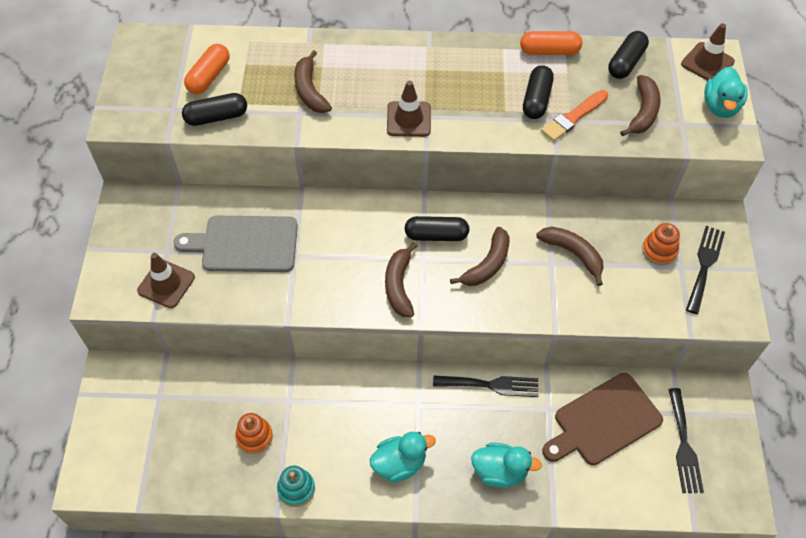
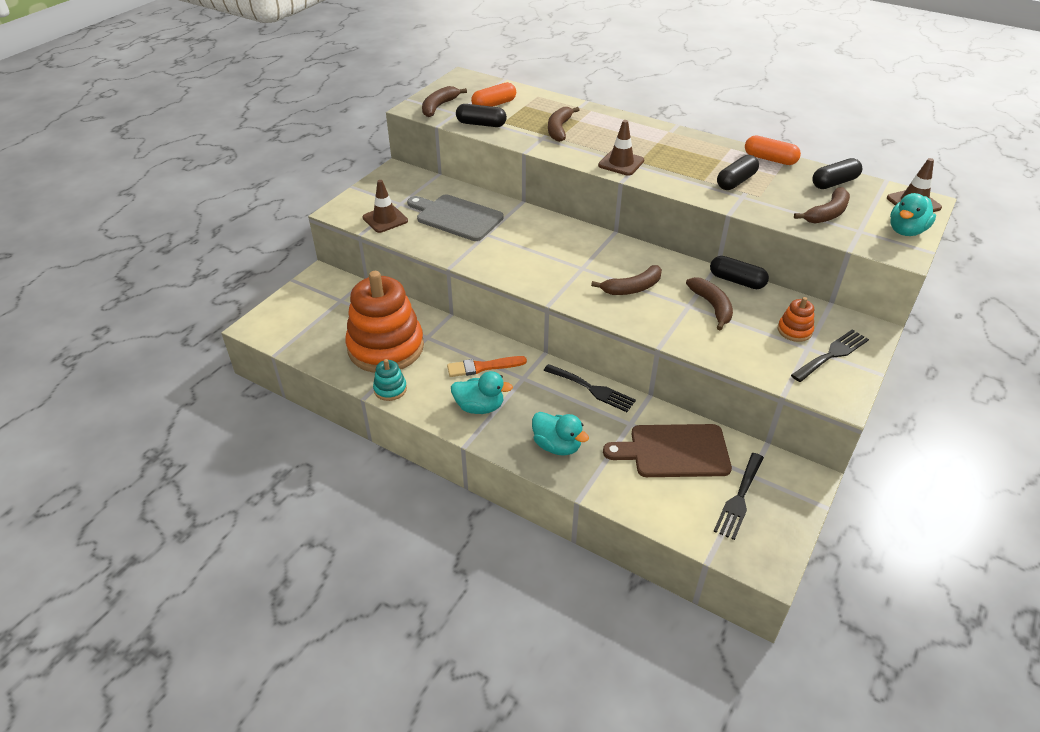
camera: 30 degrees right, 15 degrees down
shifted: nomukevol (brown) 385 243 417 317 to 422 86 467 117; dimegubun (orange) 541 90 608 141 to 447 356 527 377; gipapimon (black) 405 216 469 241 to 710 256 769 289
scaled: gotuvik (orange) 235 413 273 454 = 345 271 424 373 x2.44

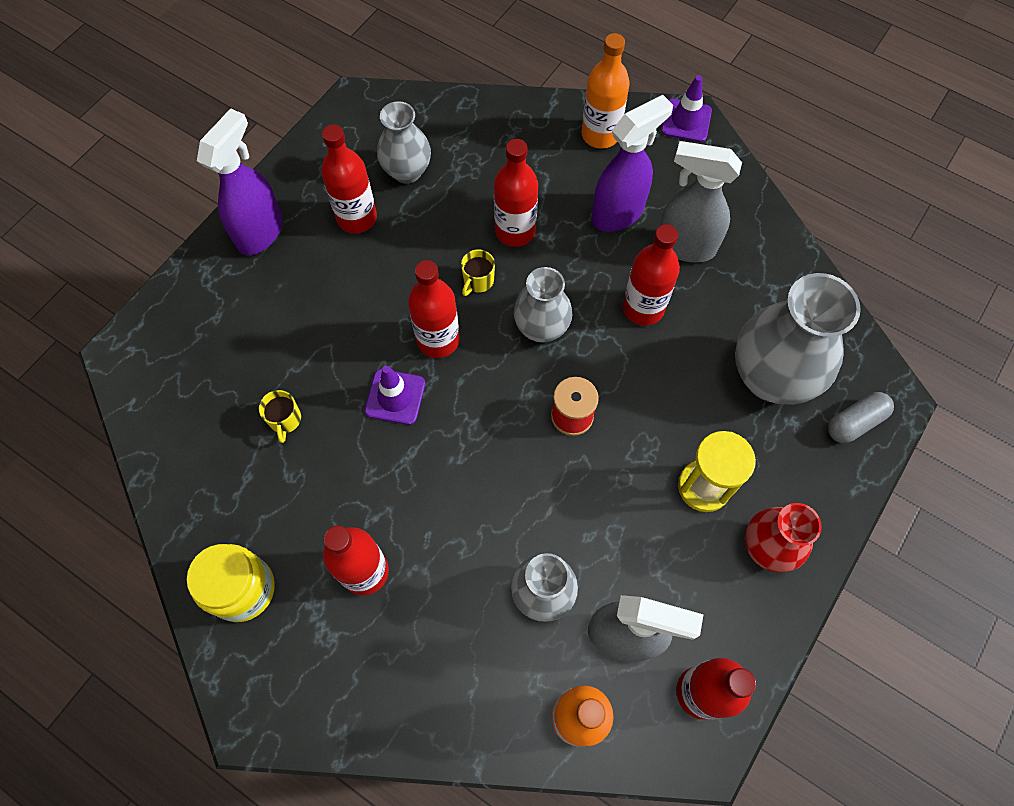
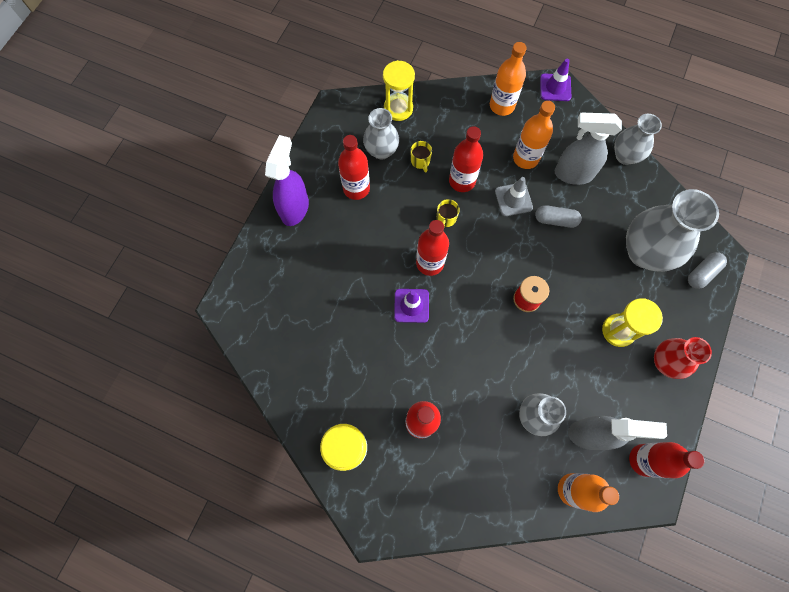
camera: 10 degrees left, 5 degrees up
new: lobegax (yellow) 383 60 415 121; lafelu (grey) 495 177 533 216
shifted: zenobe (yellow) 259 390 301 443 to 411 141 432 172; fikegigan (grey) 514 267 572 343 to 614 114 662 165
swapped: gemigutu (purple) 592 95 673 232 to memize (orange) 513 101 555 169; memize (red) 623 224 680 326 to gipapimon (grey) 535 205 582 228

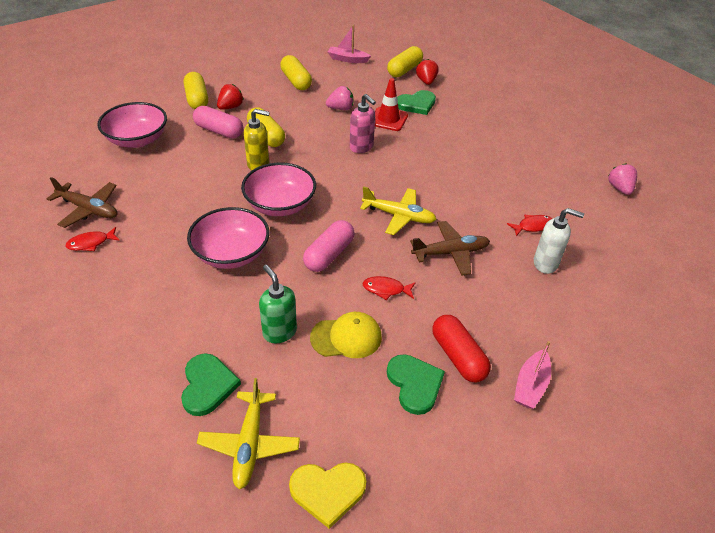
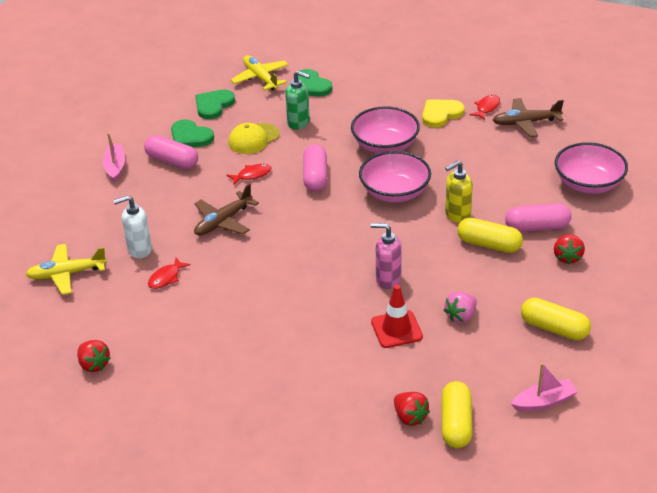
camera: 150 degrees right, 5 degrees down
gone: gipapimon (yellow) 184 72 208 109
shifted: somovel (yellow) 360 186 437 235 to 25 244 107 295; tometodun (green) 397 90 436 115 to 195 89 235 119; tometodun (yellow) 289 462 366 529 to 422 100 465 127
repainted: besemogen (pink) 608 163 637 195 to besemogen (red) 77 340 111 372; gipapimon (red) 432 315 491 382 to gipapimon (pink) 144 135 198 169

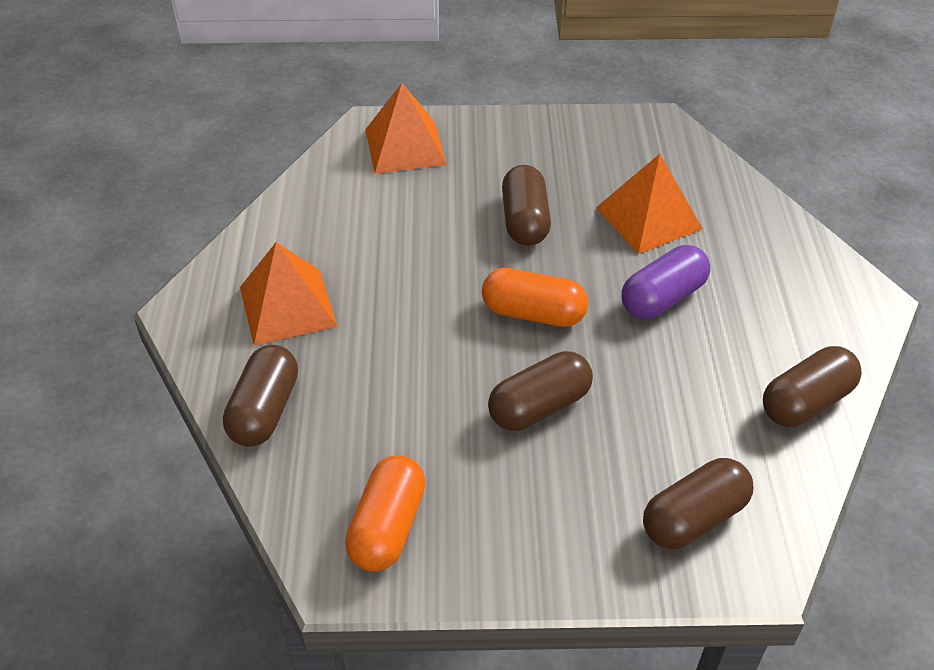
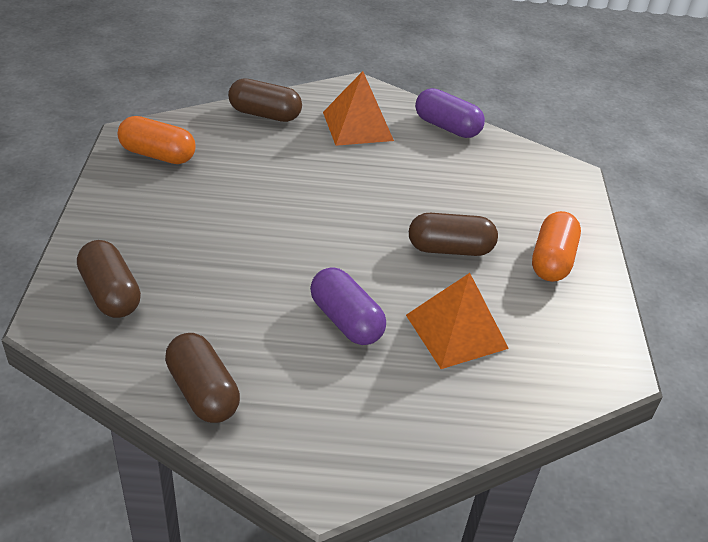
camera: 90 degrees right, 5 degrees down
gone: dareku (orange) 365 83 447 174; gipapimon (brown) 488 351 593 431
new: gipapimon (purple) 415 88 485 138
shifted: gipapimon (orange) 482 268 588 327 to 532 211 581 282

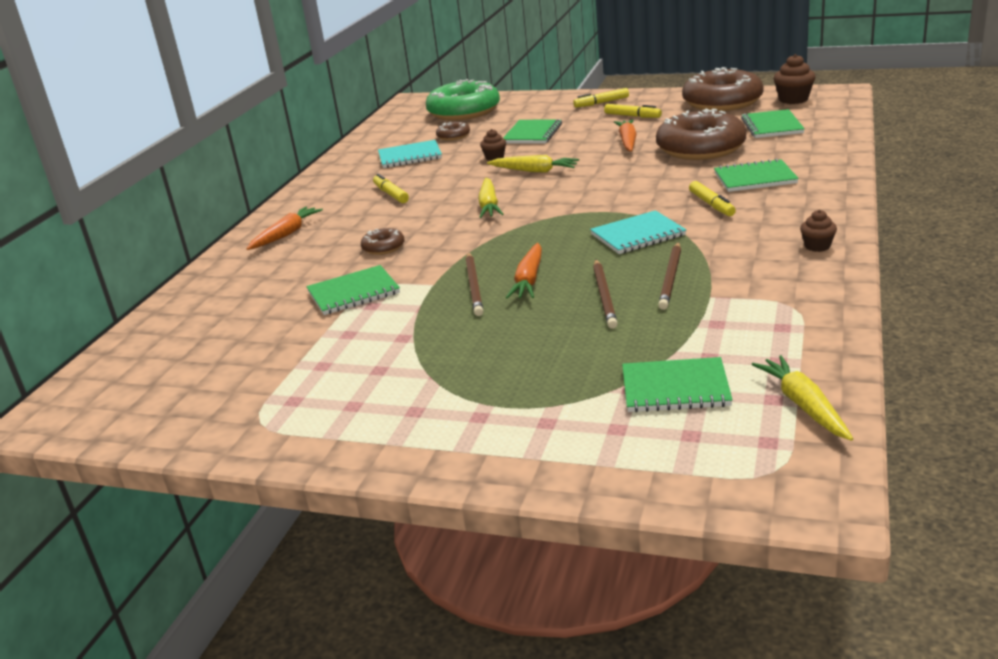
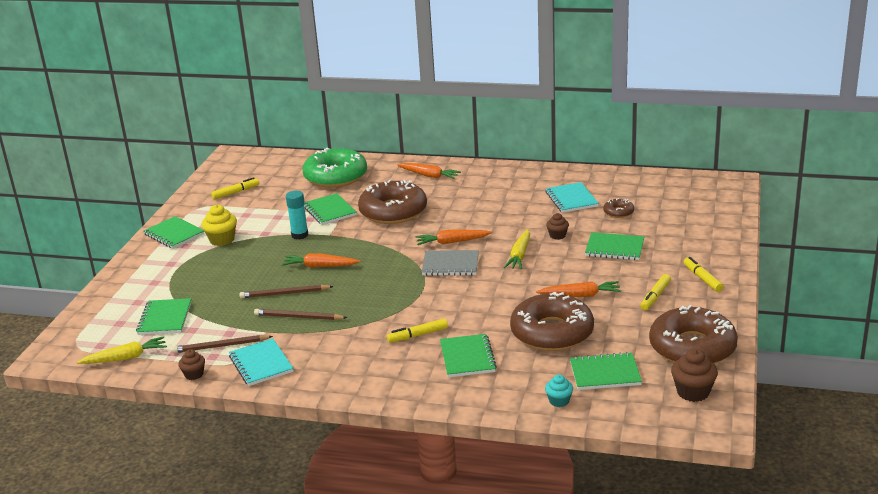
camera: 85 degrees right, 0 degrees up
new: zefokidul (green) 143 216 205 249; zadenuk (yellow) 201 204 237 246; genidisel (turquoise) 286 191 309 239; zefokidul (grey) 422 250 479 276; zadenuk (turquoise) 545 375 573 407
shifted: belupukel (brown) 466 252 483 316 to 172 335 273 353; zadenuk (brown) 800 210 837 252 to 179 349 205 380; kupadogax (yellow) 373 174 409 203 to 211 177 259 200; zefokidul (turquoise) 590 210 686 254 to 229 338 294 386; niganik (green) 426 79 500 121 to 302 148 367 188
repainted: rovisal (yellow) 478 178 503 218 to rovisal (orange) 416 229 493 245
scaled: niganik (brown) 361 228 404 255 = 358 180 427 224 x2.31

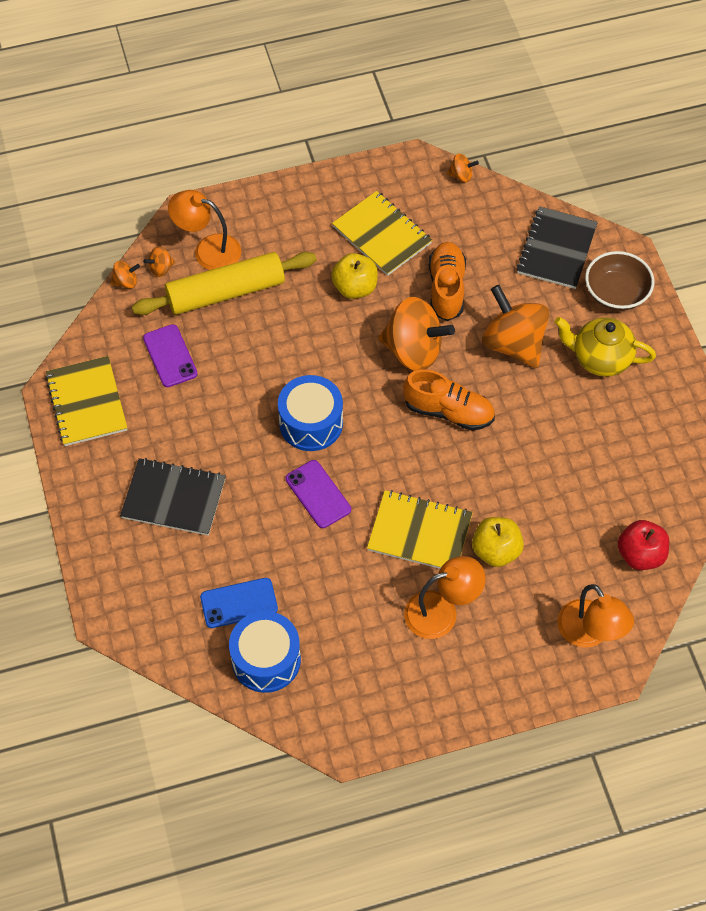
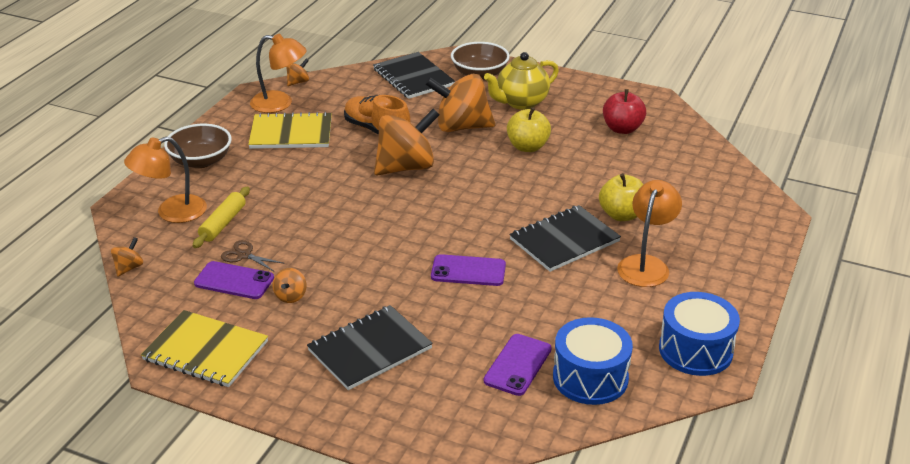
camera: 50 degrees left, 25 degrees down
gone: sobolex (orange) 403 369 495 431
new: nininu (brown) 164 124 232 168; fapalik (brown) 221 240 285 271
shifted: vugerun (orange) 557 584 634 648 to 250 34 307 113; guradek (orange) 143 246 175 277 to 273 268 306 303; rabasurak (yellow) 331 253 378 299 to 507 107 551 152; rabasurak (red) 618 520 669 570 to 603 89 646 134; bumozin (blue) 278 375 343 451 to 659 292 740 376
repainted: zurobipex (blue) 200 578 278 628 to zurobipex (purple) 483 334 552 396; zefokidul (yellow) 367 490 473 569 to zefokidul (black) 509 205 621 272
scaled: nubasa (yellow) 132 252 317 315 = 193 186 250 248 x0.54

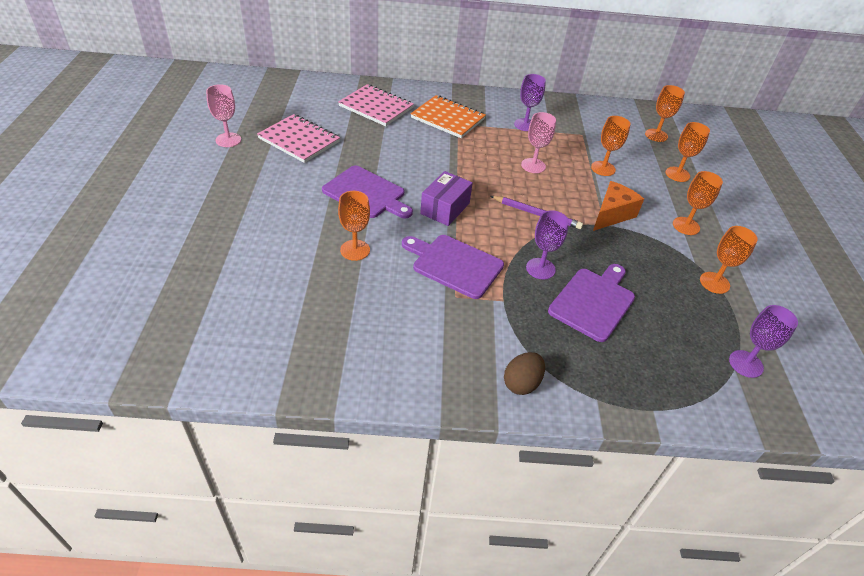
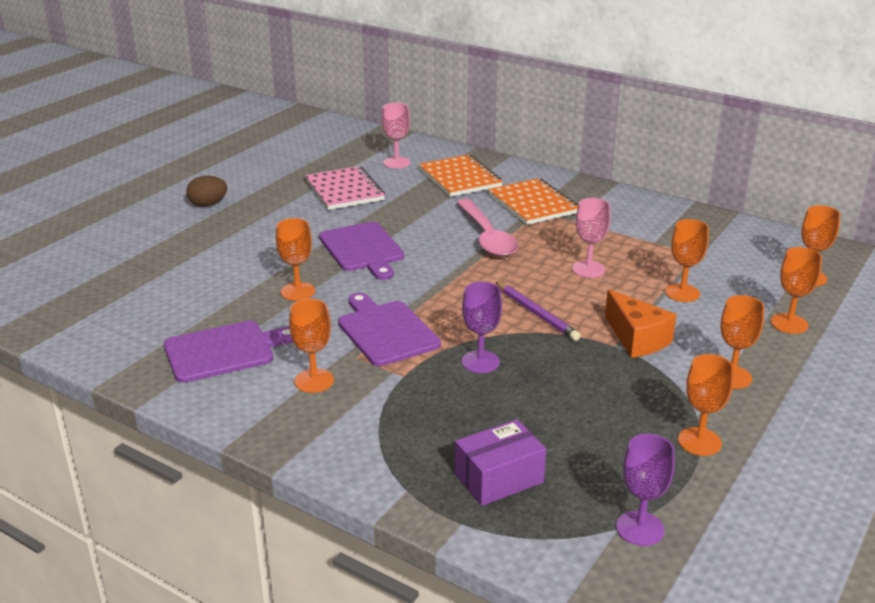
camera: 35 degrees right, 15 degrees down
gone: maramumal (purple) 514 74 546 131
new: maramumal (orange) 289 299 334 393; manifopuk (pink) 456 199 518 257
shifted: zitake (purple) 548 264 635 342 to 164 321 293 383; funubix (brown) 504 352 545 395 to 186 176 227 206; maramumal (pink) 206 84 241 147 to 382 102 410 168; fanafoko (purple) 420 171 473 226 to 455 419 546 506
repainted: zefokidul (pink) 338 84 414 126 to zefokidul (orange) 419 155 503 197
rotated: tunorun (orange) 593 181 644 231 = 605 289 677 358 75 degrees clockwise

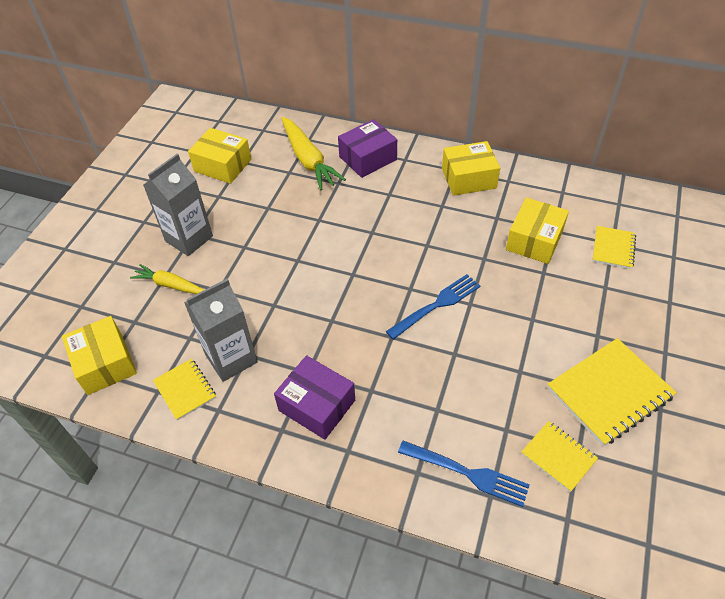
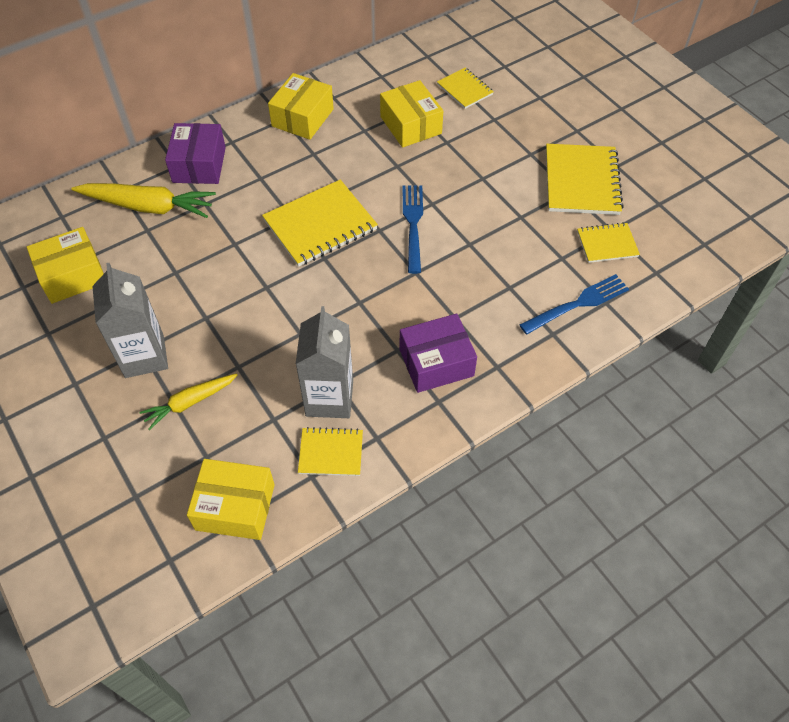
camera: 55 degrees left, 5 degrees up
new: zefokidul (yellow) 262 180 378 267

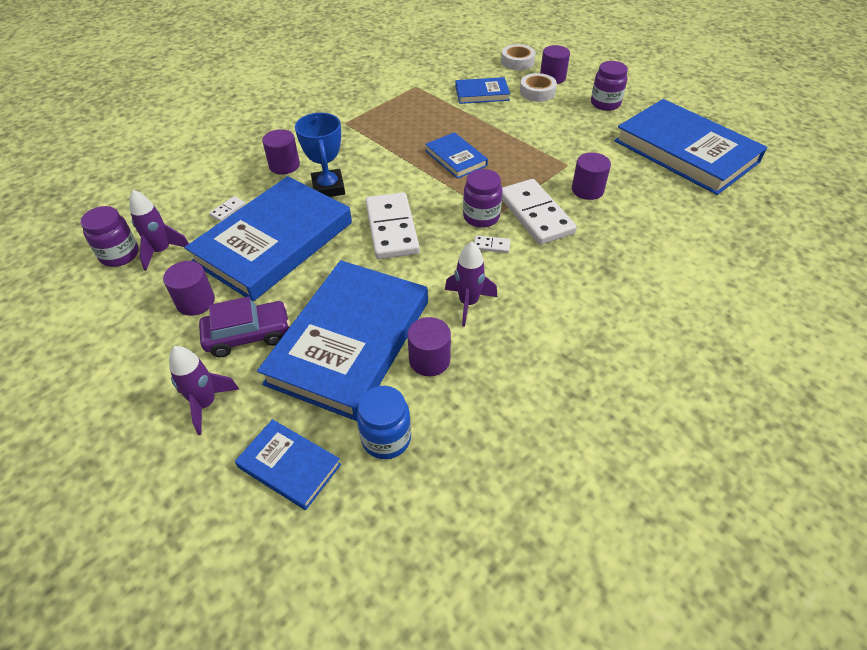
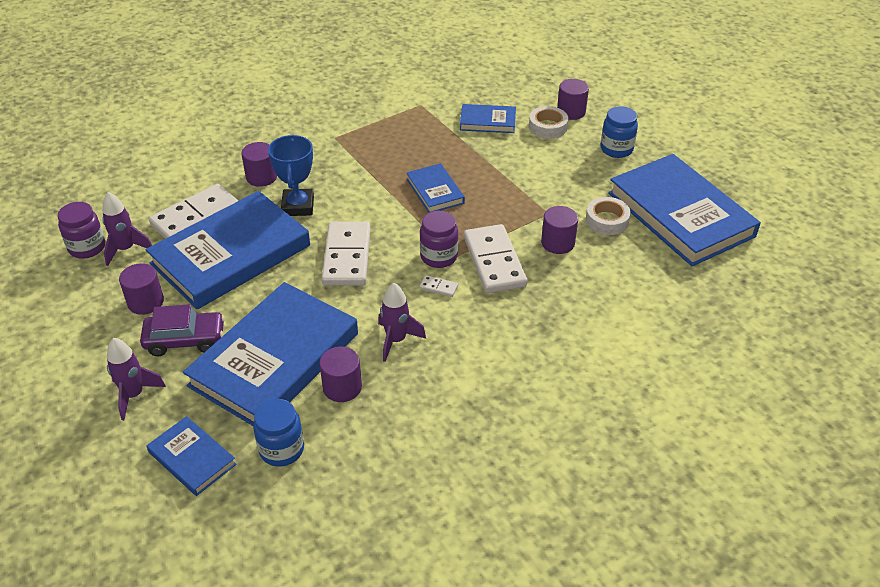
camera: 10 degrees right, 5 degrees down
shifted: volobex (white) 501 44 536 70 to 586 197 631 235
repainted: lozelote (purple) 591 61 628 111 to lozelote (blue) 601 106 638 158
scaled: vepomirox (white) 209 196 246 222 = 149 184 238 239 x2.49

